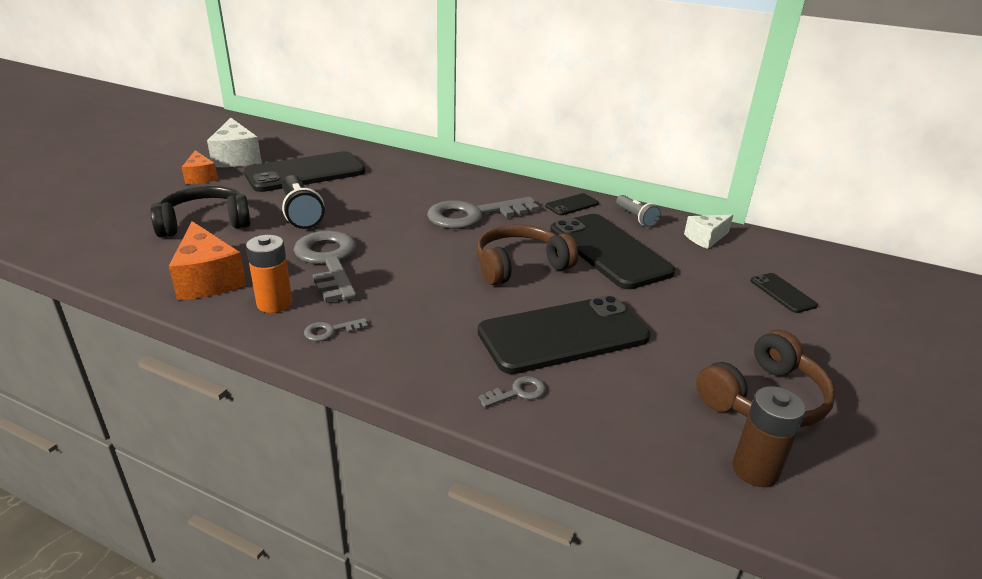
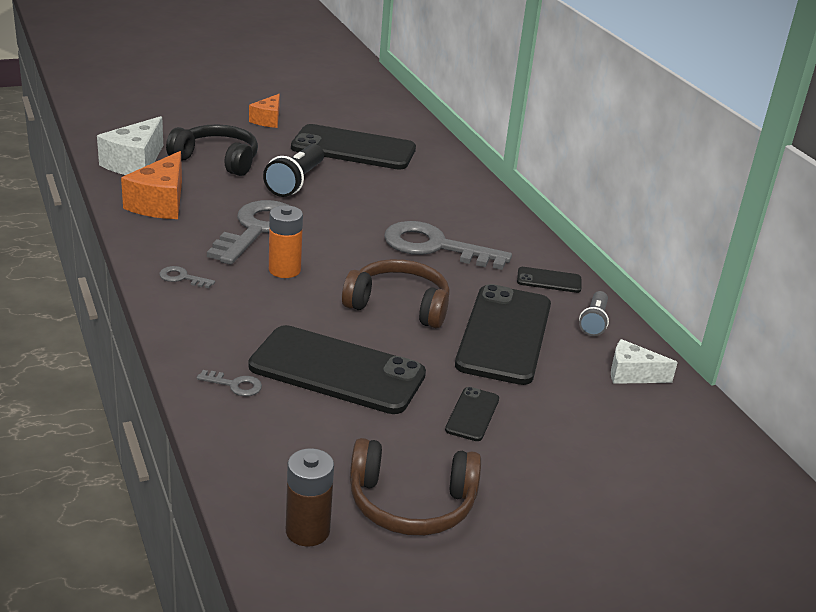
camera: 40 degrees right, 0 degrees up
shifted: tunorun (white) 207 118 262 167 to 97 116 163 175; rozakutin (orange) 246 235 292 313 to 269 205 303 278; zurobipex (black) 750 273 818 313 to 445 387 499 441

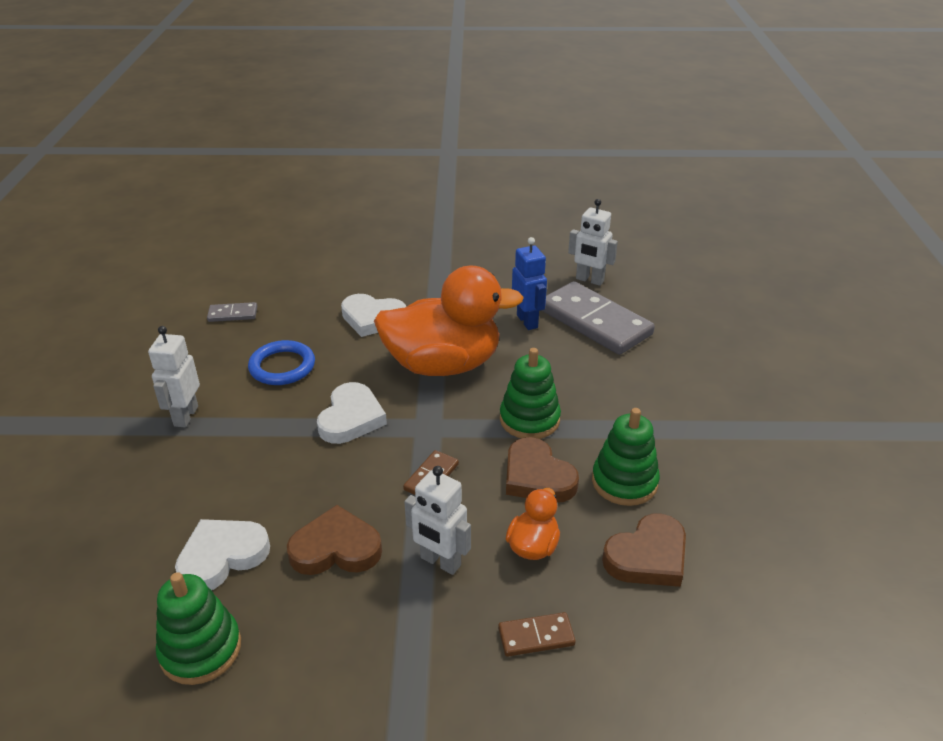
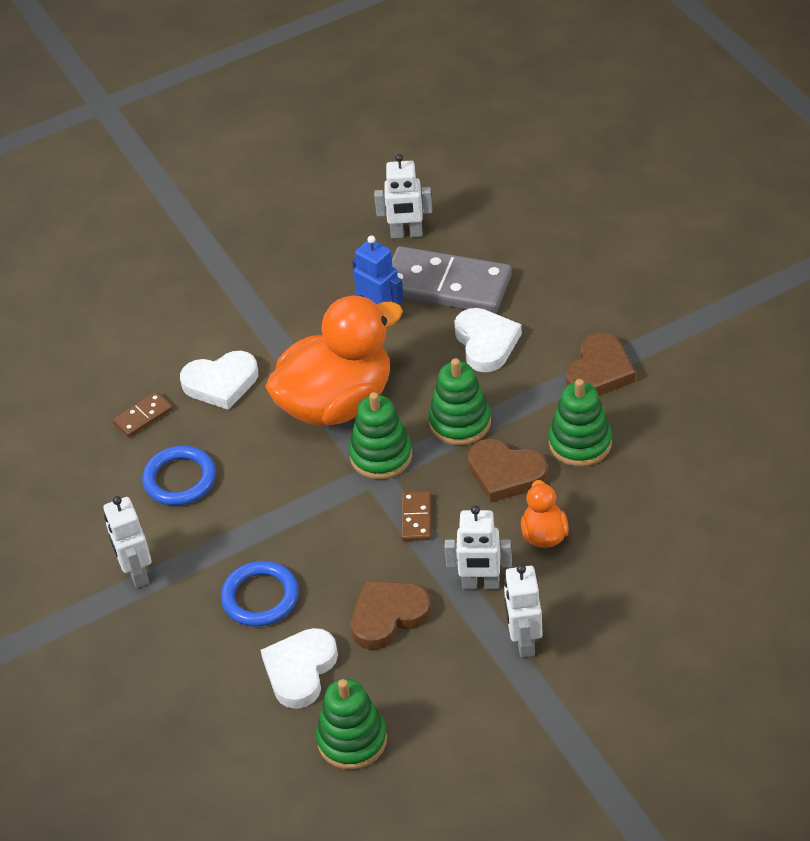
camera: 25 degrees left, 10 degrees up
gone: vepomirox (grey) 207 302 257 322
new: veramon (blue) 221 561 299 627; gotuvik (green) 349 392 412 479; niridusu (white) 504 564 543 658
shifted: vepomirox (brown) 498 612 576 657 to 113 392 173 437; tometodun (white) 317 382 387 444 to 454 308 522 372; tometodun (brown) 602 514 686 587 to 566 333 635 396

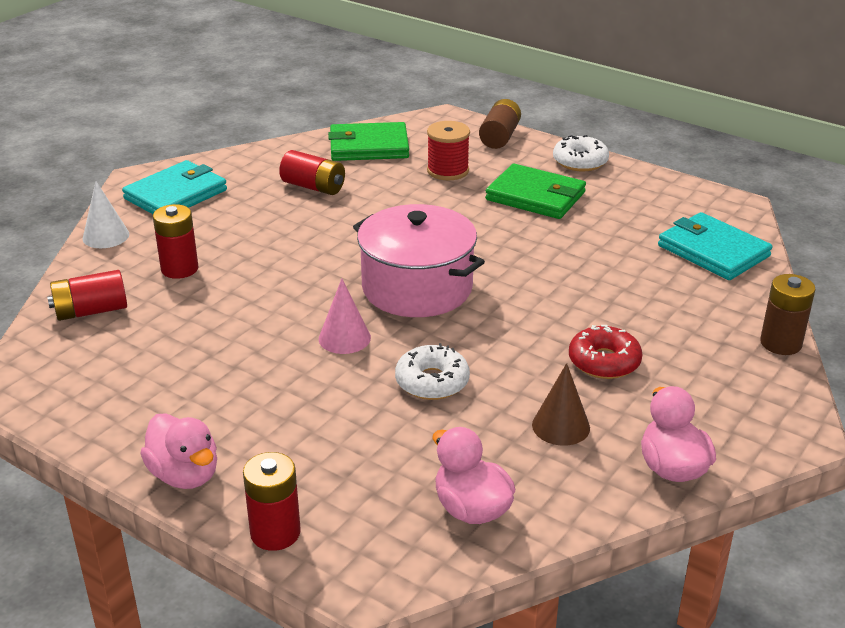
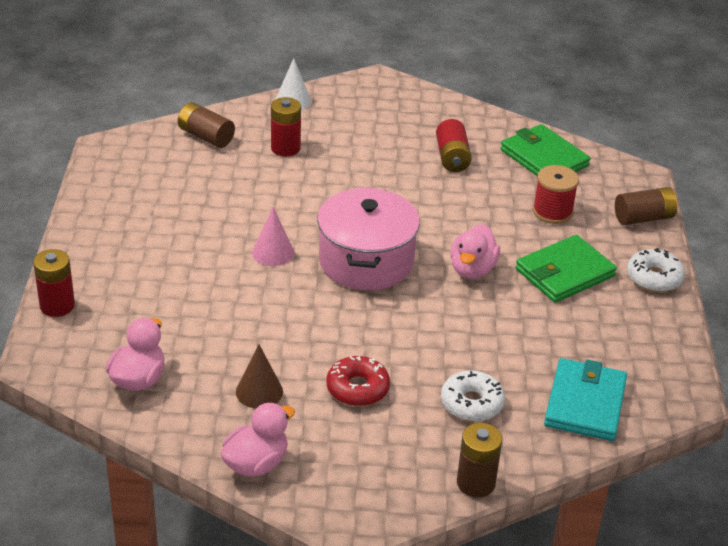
camera: 55 degrees right, 5 degrees up
gone: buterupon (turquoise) 122 160 227 214
shifted: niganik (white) 395 343 470 400 to 441 370 505 422; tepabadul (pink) 140 413 217 489 to 450 224 500 279
repainted: rozakutin (red) 47 270 127 321 to rozakutin (brown) 178 102 235 148
rotated: buterupon (green) 485 164 586 219 = 515 235 617 303 60 degrees clockwise

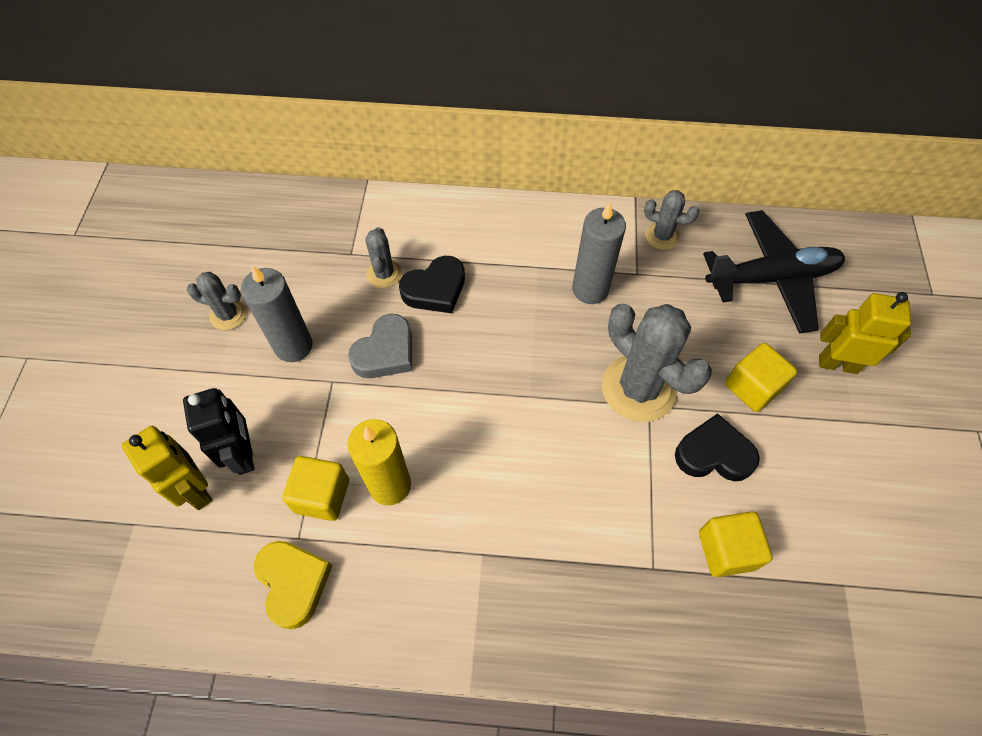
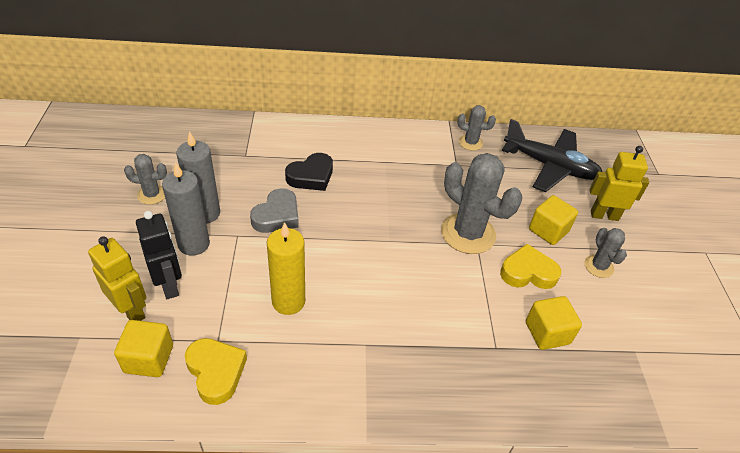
camera: 10 degrees left, 15 degrees down
shifted: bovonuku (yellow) 282 456 349 521 to 114 320 173 377; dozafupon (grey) 572 202 626 304 to 162 162 210 256; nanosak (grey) 365 227 402 288 to 585 228 627 278
repainted: tometodun (black) 675 413 760 481 to tometodun (yellow) 500 244 561 289
rotated: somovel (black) 703 210 845 334 = 502 119 602 192 45 degrees clockwise

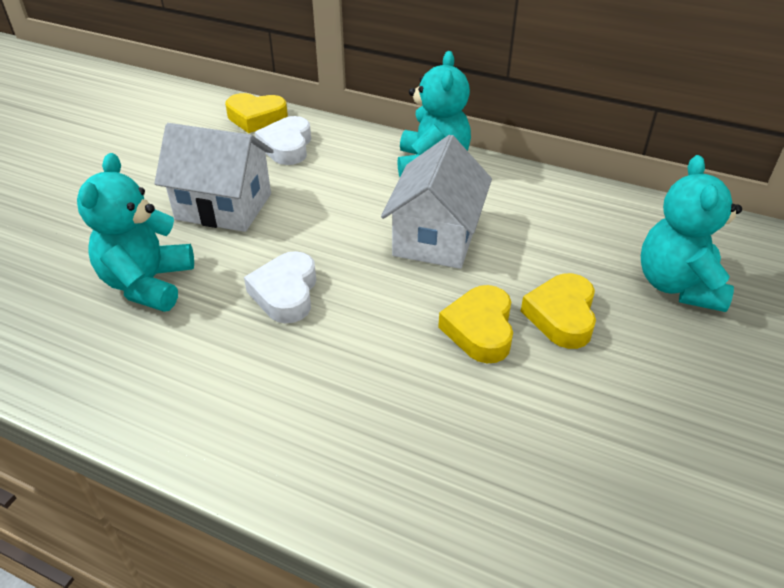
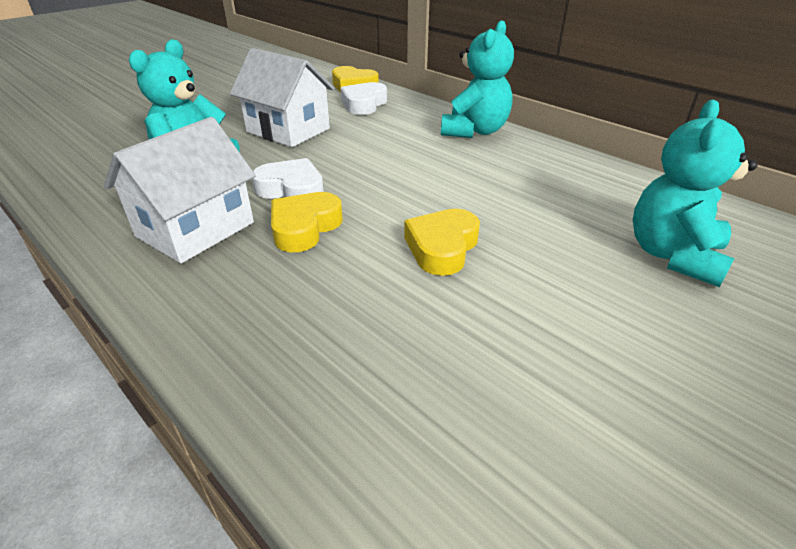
camera: 20 degrees right, 5 degrees down
shifted: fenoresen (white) 381 135 492 269 to 104 117 256 263; tometodun (yellow) 521 273 596 349 to 271 192 343 252
rotated: tometodun (white) 244 251 316 323 = 252 158 324 199 90 degrees clockwise

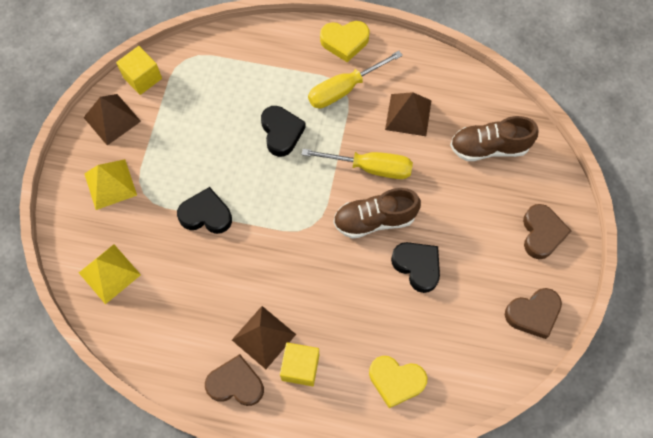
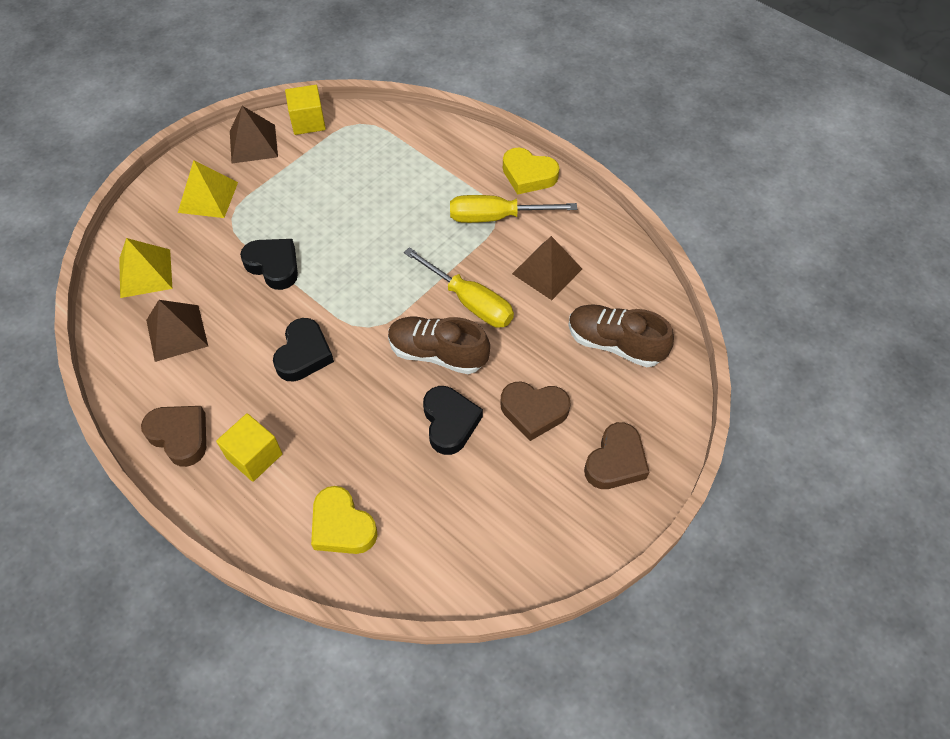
camera: 30 degrees right, 10 degrees down
shifted: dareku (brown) 232 306 296 369 to 146 300 208 362; tometodun (black) 261 106 306 157 to 273 318 334 382; tometodun (brown) 505 288 562 339 to 500 382 571 441

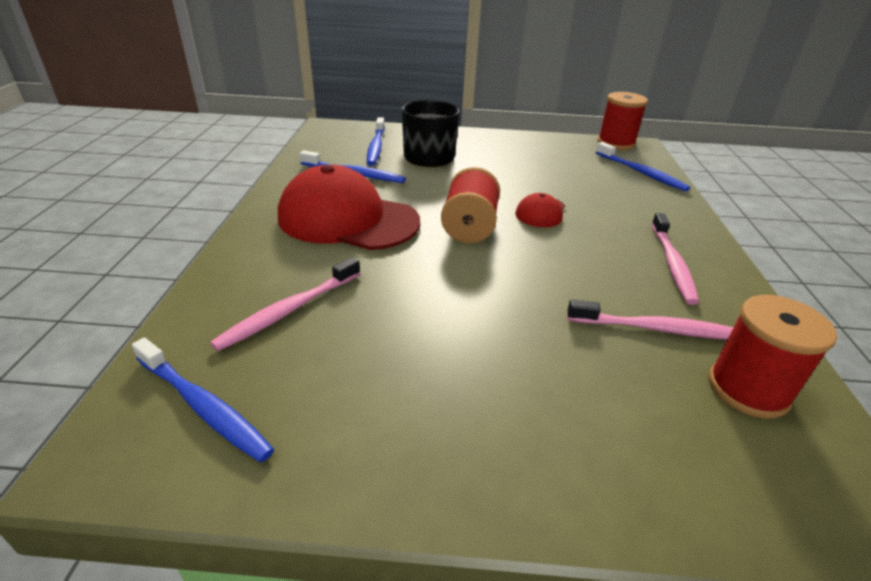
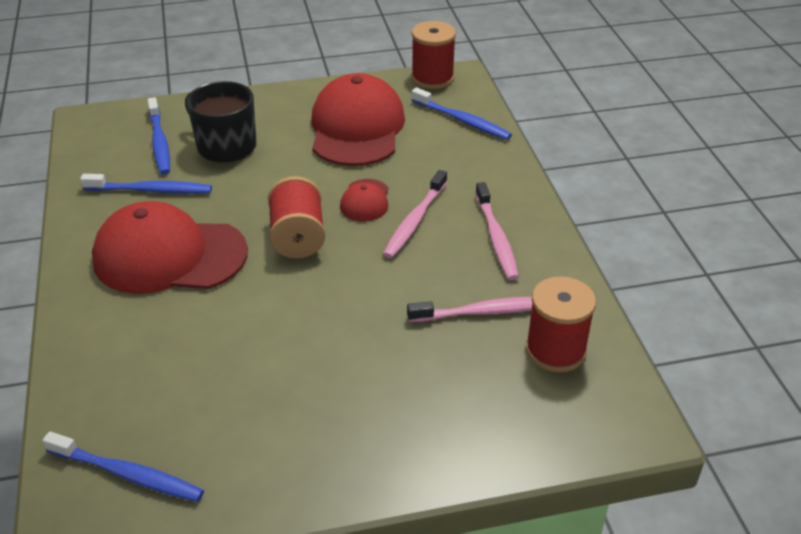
camera: 15 degrees left, 5 degrees up
new: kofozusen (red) 312 73 405 166
shifted: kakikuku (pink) 210 257 360 351 to 383 170 447 259

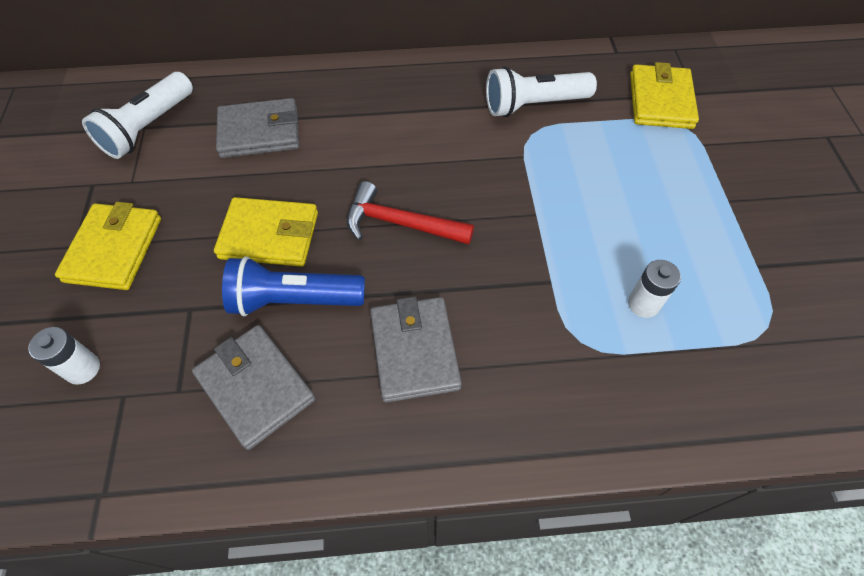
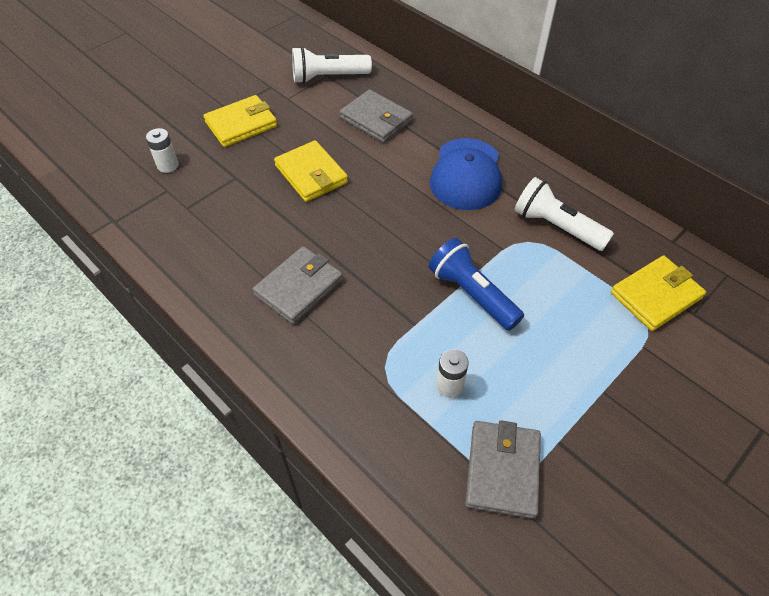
camera: 50 degrees right, 5 degrees down
gone: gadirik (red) 347 181 474 245
new: kofozusen (blue) 430 138 502 210
shifted: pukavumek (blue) 222 256 365 316 to 429 238 524 331; buterupon (grey) 192 325 316 450 to 465 420 541 519

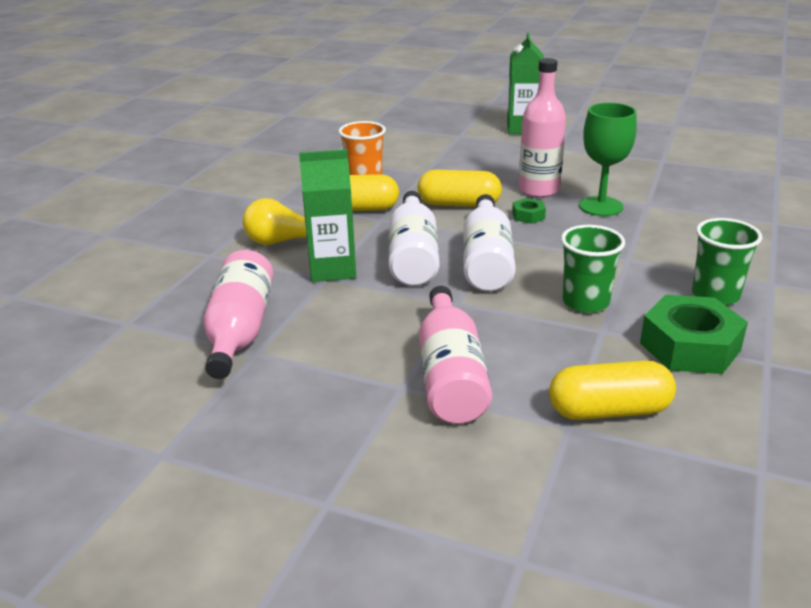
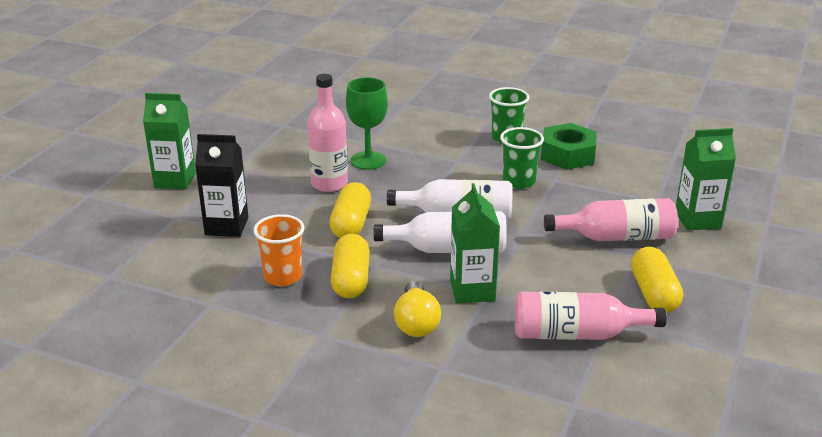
camera: 90 degrees left, 0 degrees up
gone: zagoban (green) 512 198 546 224
new: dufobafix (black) 195 134 248 237; dufobafix (green) 676 128 736 231
shifted: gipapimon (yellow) 549 360 676 420 to 631 247 683 313

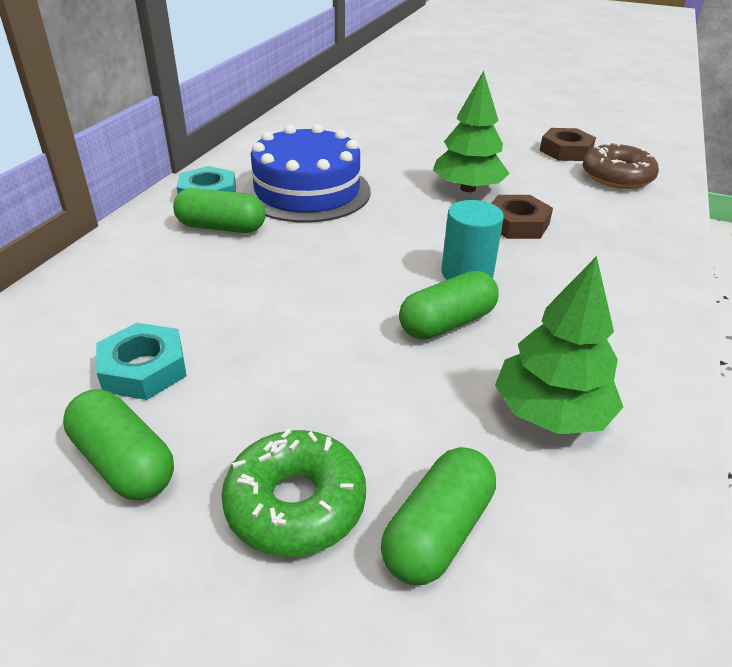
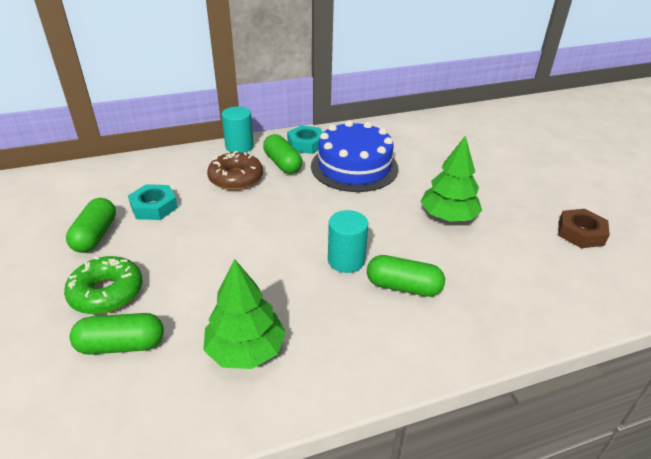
camera: 50 degrees right, 0 degrees up
gone: zagoban (brown) 491 195 553 239
new: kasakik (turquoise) 222 107 254 153
shifted: niganik (brown) 583 142 659 189 to 207 151 263 190; gipapimon (green) 399 271 499 340 to 367 255 445 297

